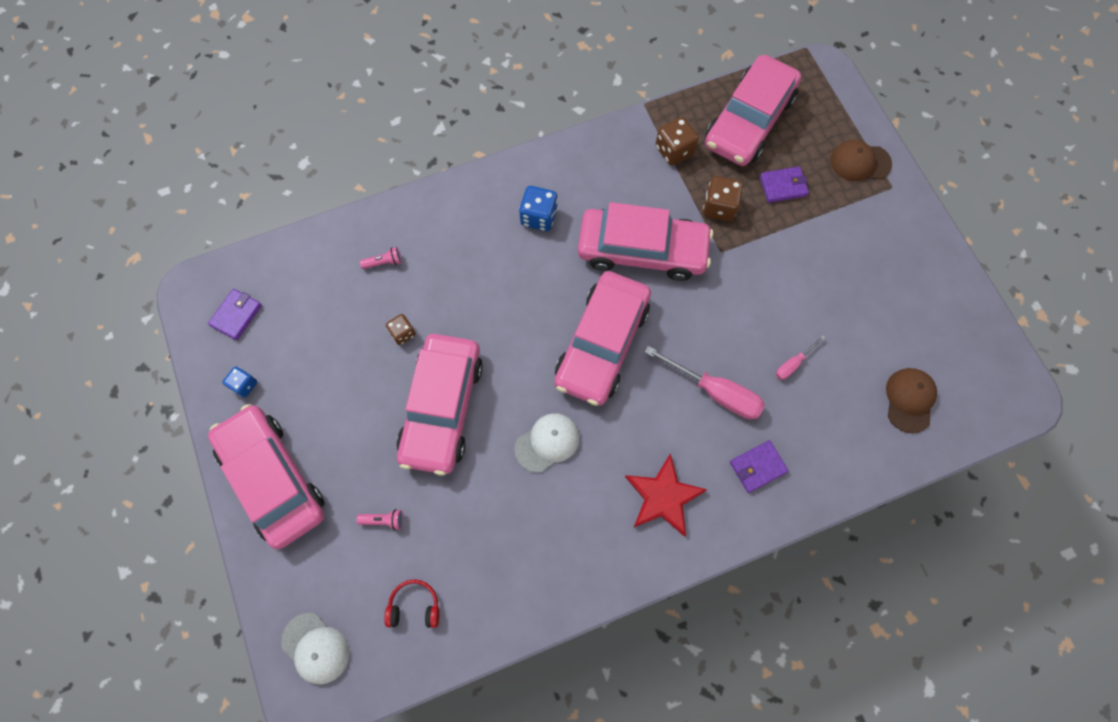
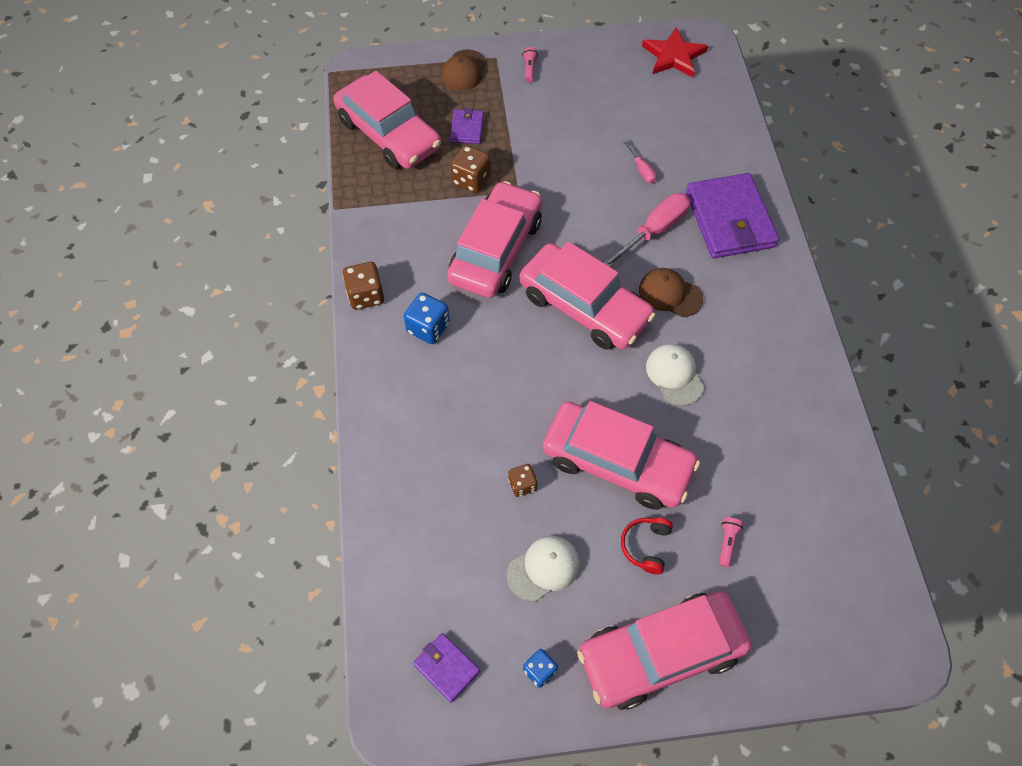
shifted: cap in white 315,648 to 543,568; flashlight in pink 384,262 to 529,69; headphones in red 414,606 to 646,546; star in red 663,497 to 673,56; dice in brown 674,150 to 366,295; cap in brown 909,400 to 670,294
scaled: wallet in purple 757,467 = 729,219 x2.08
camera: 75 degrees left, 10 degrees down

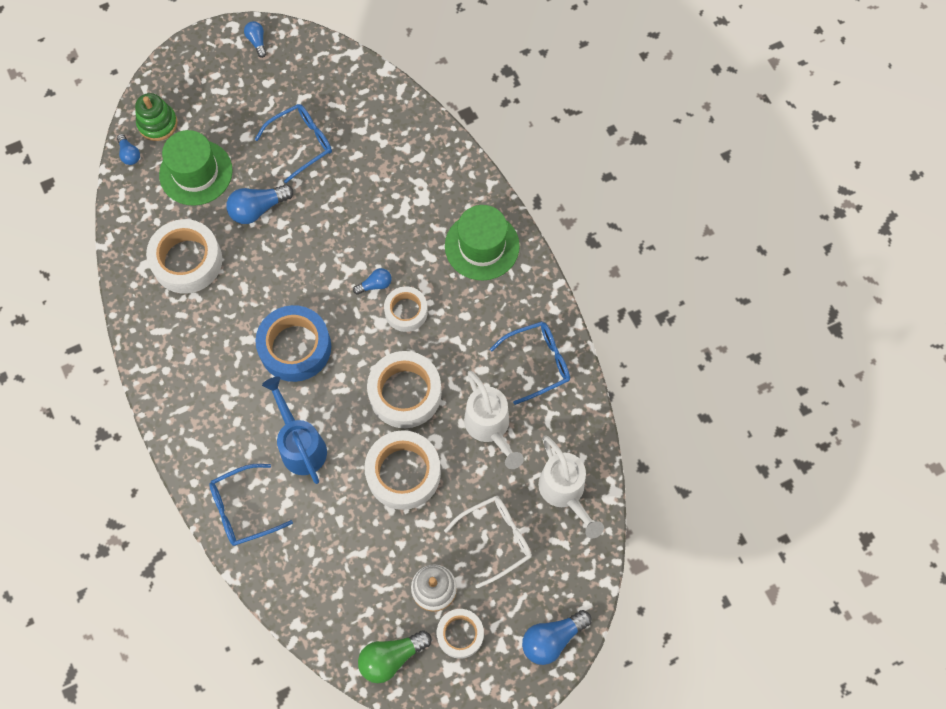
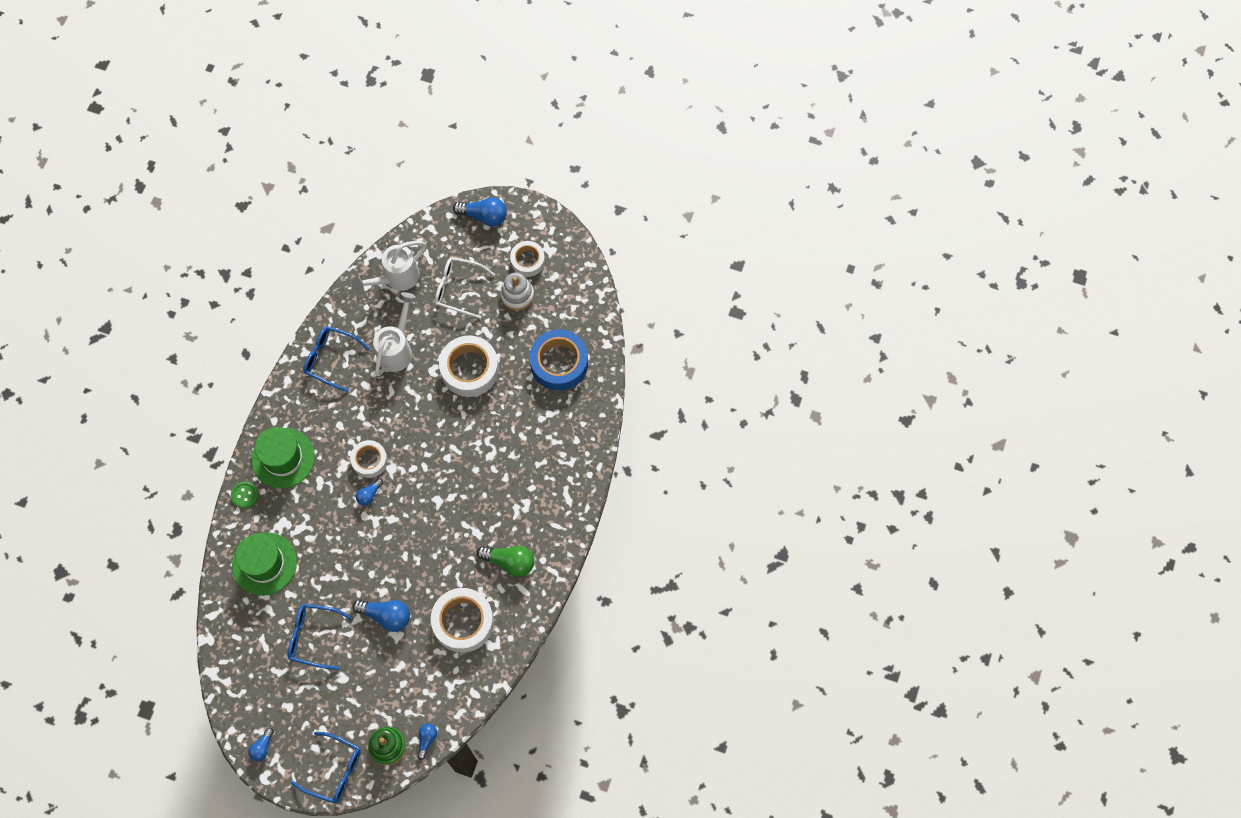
gone: watering can in blue 300,445; tape in white 405,393
new: button in green 245,495
shifted: hat in green 196,172 to 264,564; glasses in blue 243,509 to 334,770; tape in blue 295,347 to 559,363; light bulb in green 391,657 to 510,562
rotated: light bulb in blue 375,285 = 369,495 75 degrees counterclockwise; watering can in white 565,492 = 396,278 150 degrees counterclockwise
camera: 135 degrees left, 0 degrees up

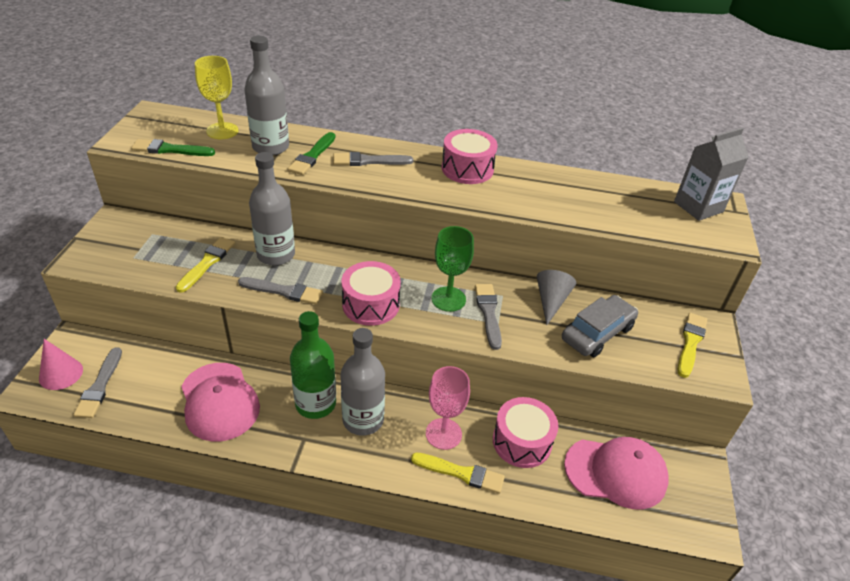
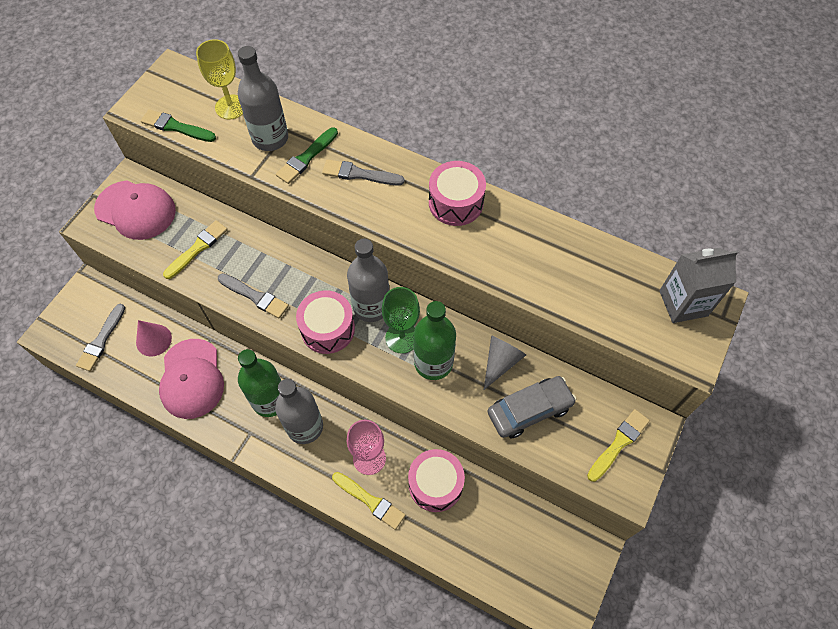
shifted: cone in pink 61,373 to 153,340; bottle in grey 276,255 to 371,306; cap in pink 616,472 to 136,210
swapped: brush in grey 488,313 to bottle in green 433,363
camera: 20 degrees right, 20 degrees up

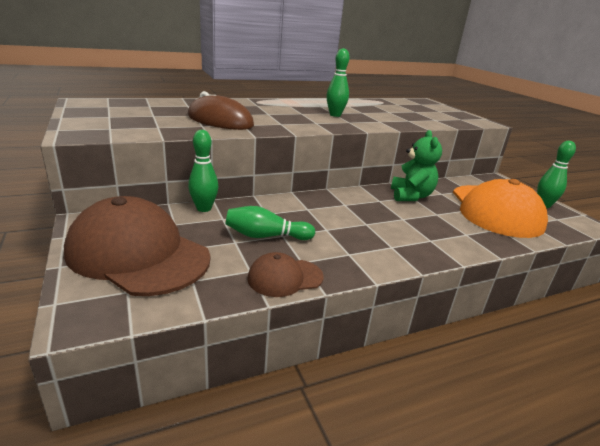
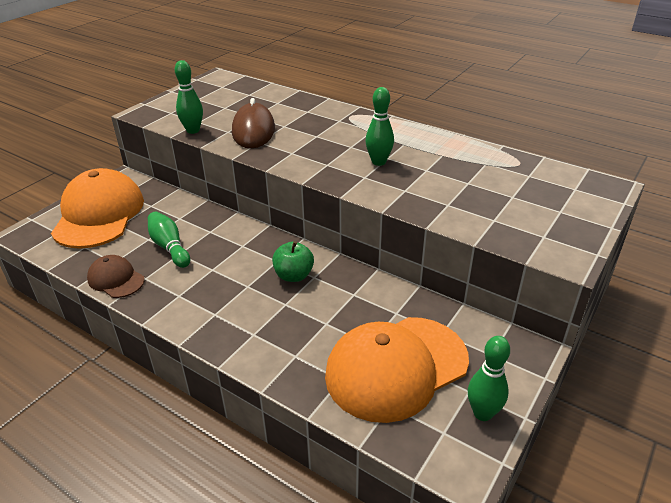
gone: teddy bear in green 410,196
new: apple in green 294,275
shifted: bowling pin in green 204,208 to 193,130
repainted: cap in brown 138,254 to cap in orange 99,214
camera: 60 degrees right, 10 degrees up

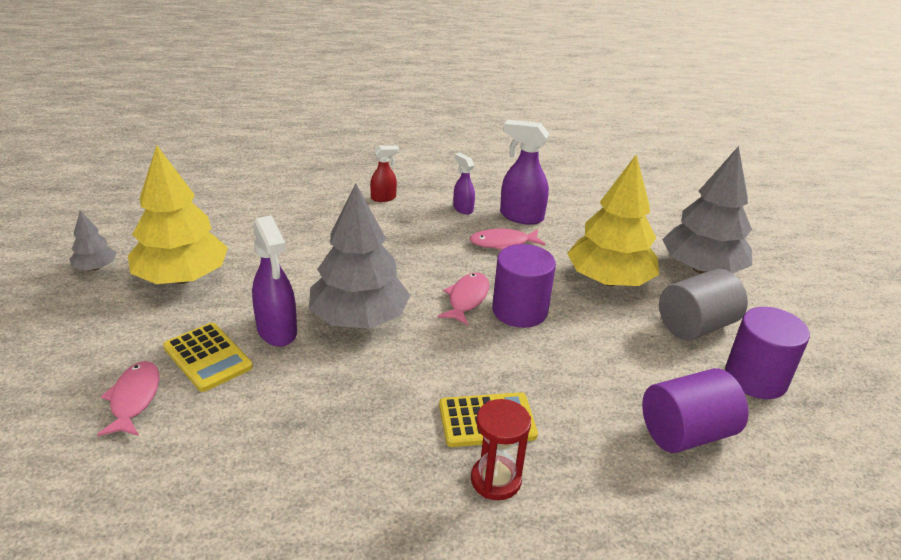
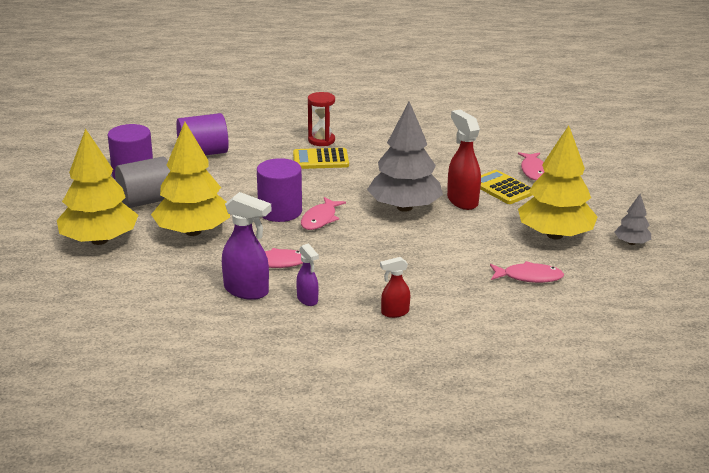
new: fish in pink 529,277
repainted: spray bottle in purple 277,331 to spray bottle in red 462,201; tree in grey 701,269 to tree in yellow 100,240
camera: 175 degrees left, 5 degrees down

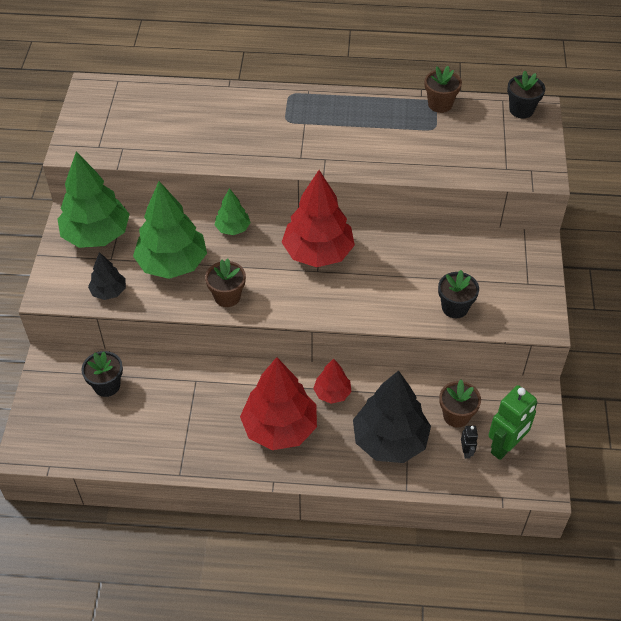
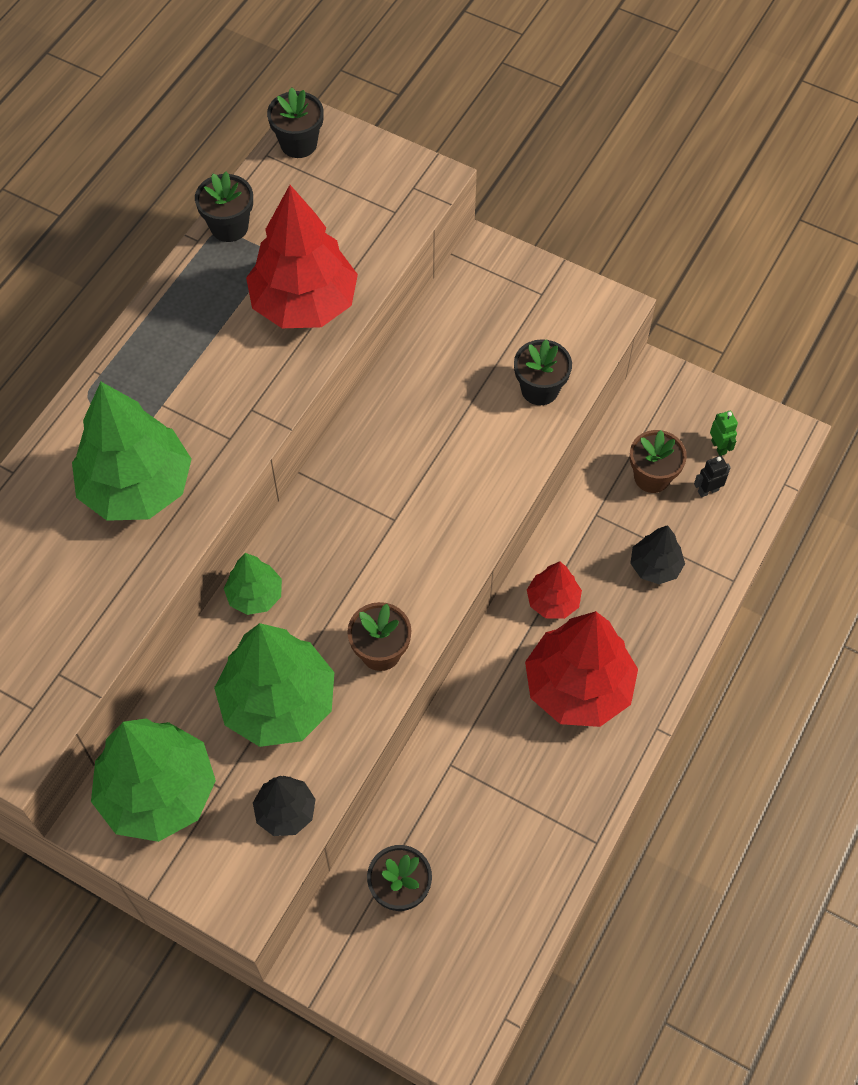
new: tree in green 137,487
shifted: tree in red 318,253 to 304,304
repainted: flower pot in brown 440,104 to flower pot in black 229,227
rotated: robot in black 466,452 = 708,490 45 degrees counterclockwise
scaled: tree in black 390,440 = 655,566 x0.51; robot in green 505,447 = 719,447 x0.47
camera: 65 degrees left, 10 degrees up

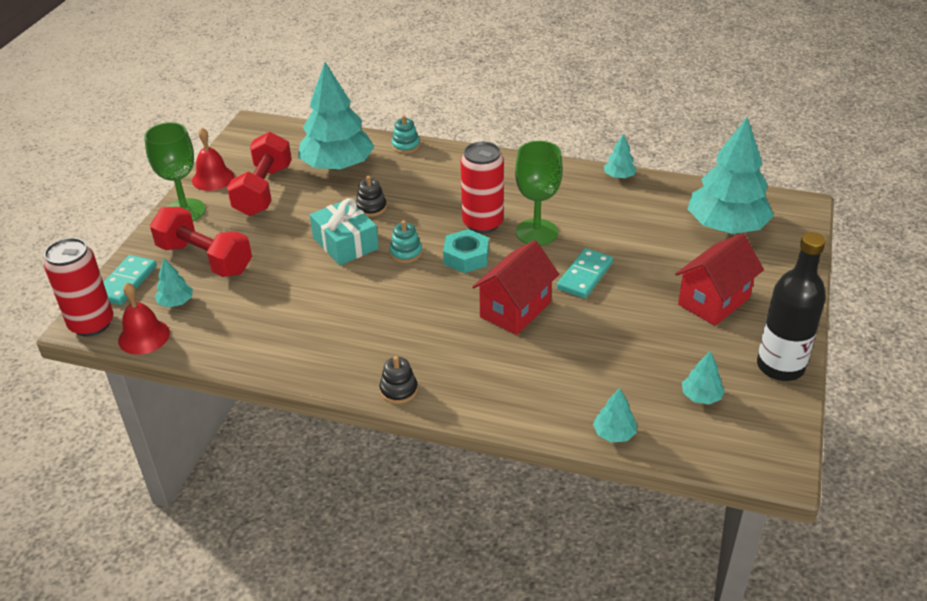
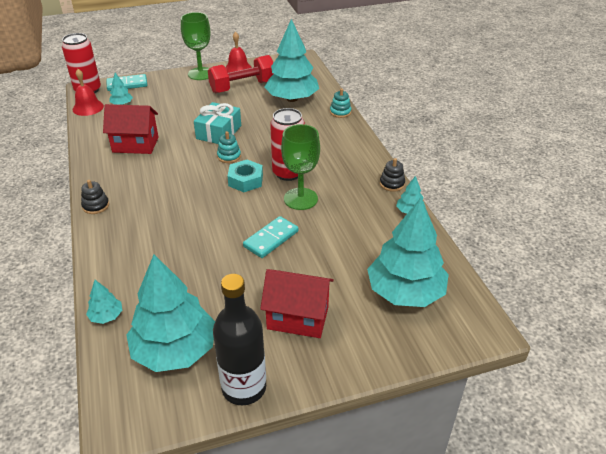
gone: dumbbell in red 204,259
shifted: stacking toy in black 371,207 to 392,184; house in red 515,310 to 135,145
rotated: domino in turquoise 585,276 = 271,239 45 degrees counterclockwise
scaled: tree in turquoise 701,396 = 175,350 x2.36
camera: 55 degrees right, 0 degrees up

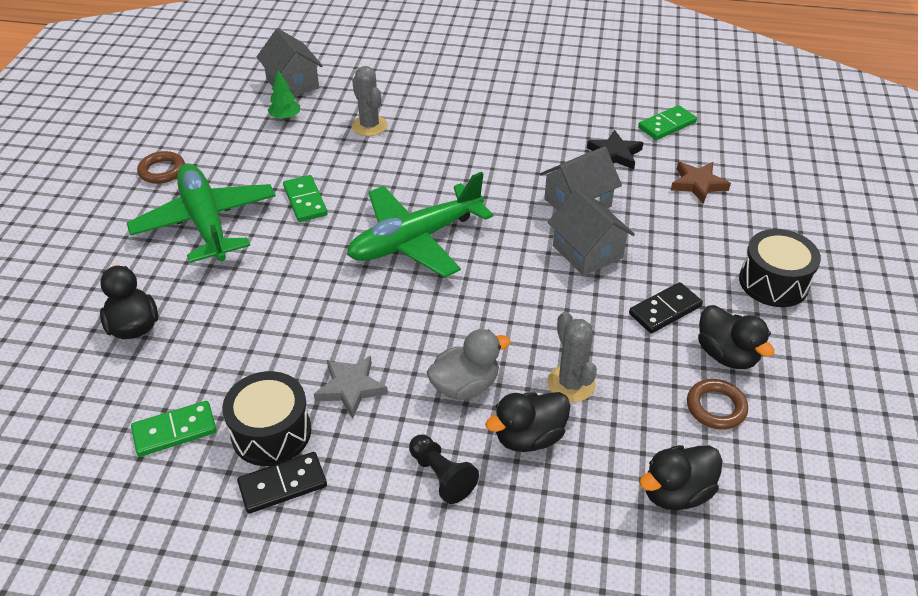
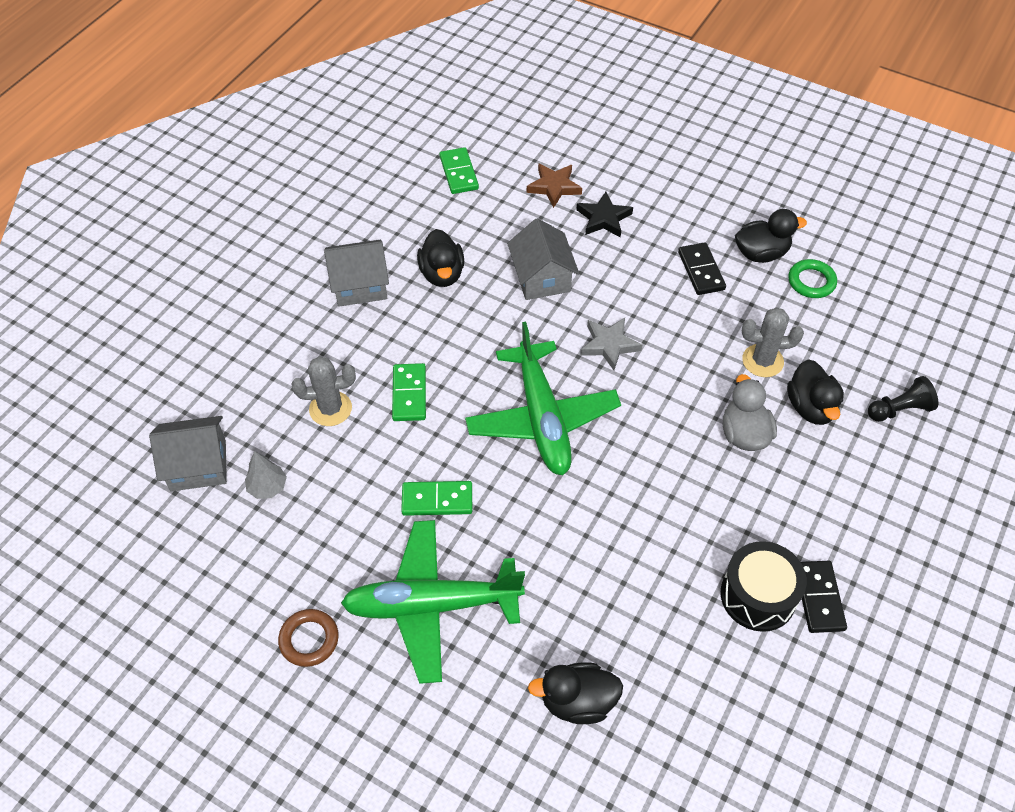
gone: drum in black 773,282
shifted: domino in green 175,431 to 409,394; star in grey 350,388 to 609,345; pawn in black 441,476 to 899,409; house in grey 587,252 to 360,285; star in black 615,154 to 604,218; duck in black 676,492 to 442,274
repainted: tree in green 285,117 to tree in grey 268,487; ring in brown 716,407 to ring in green 811,281
camera: 70 degrees left, 10 degrees up

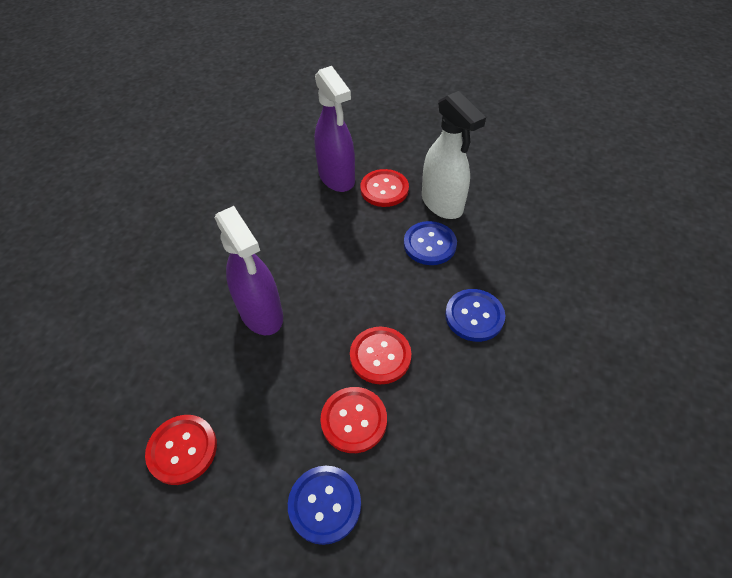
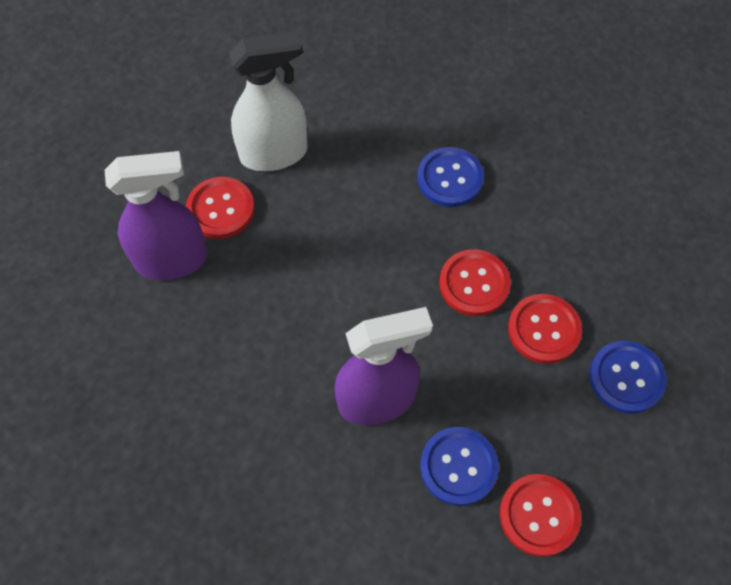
shifted: button in blue 429,244 to 458,466
camera: 75 degrees left, 10 degrees up

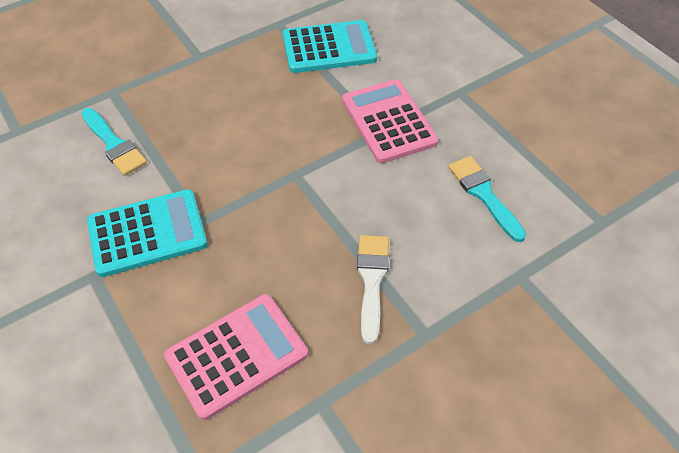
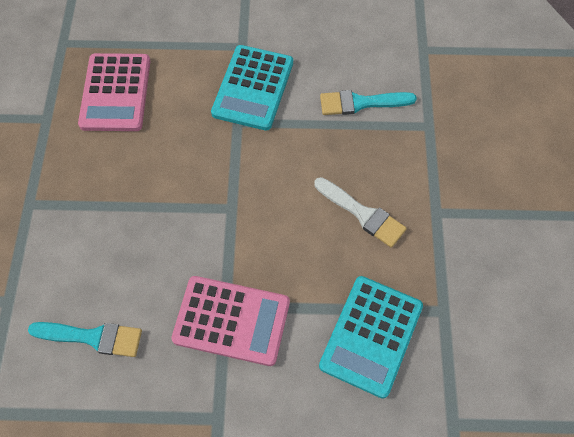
shifted: brush in white 372,280 to 362,214
camera: 125 degrees right, 10 degrees up

